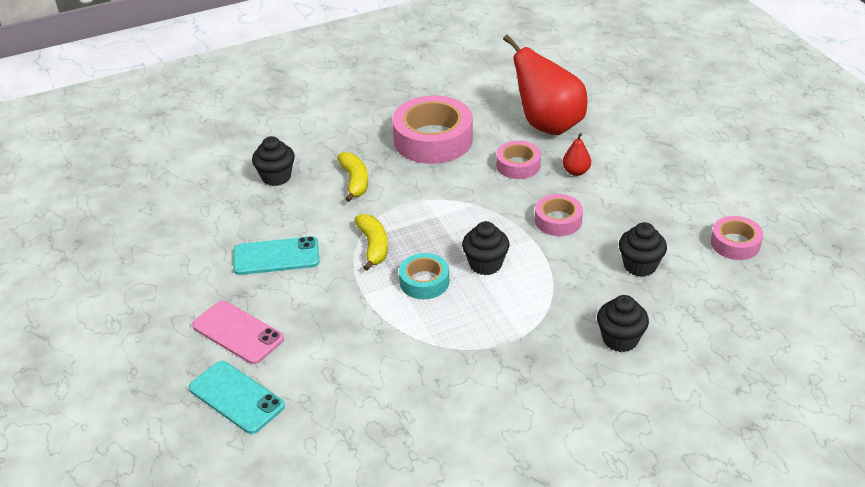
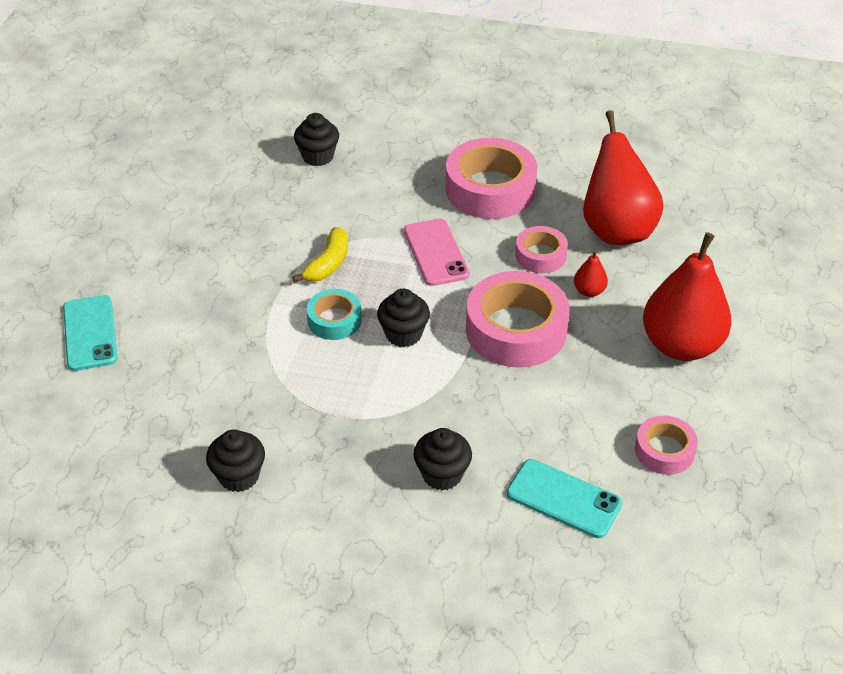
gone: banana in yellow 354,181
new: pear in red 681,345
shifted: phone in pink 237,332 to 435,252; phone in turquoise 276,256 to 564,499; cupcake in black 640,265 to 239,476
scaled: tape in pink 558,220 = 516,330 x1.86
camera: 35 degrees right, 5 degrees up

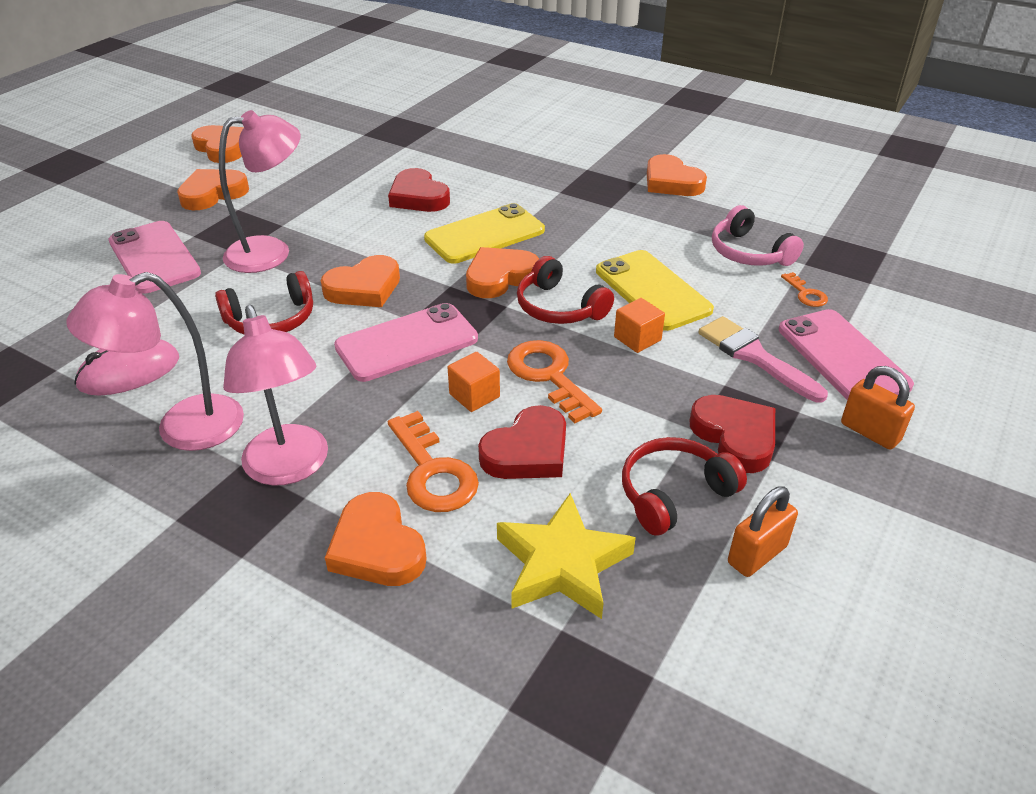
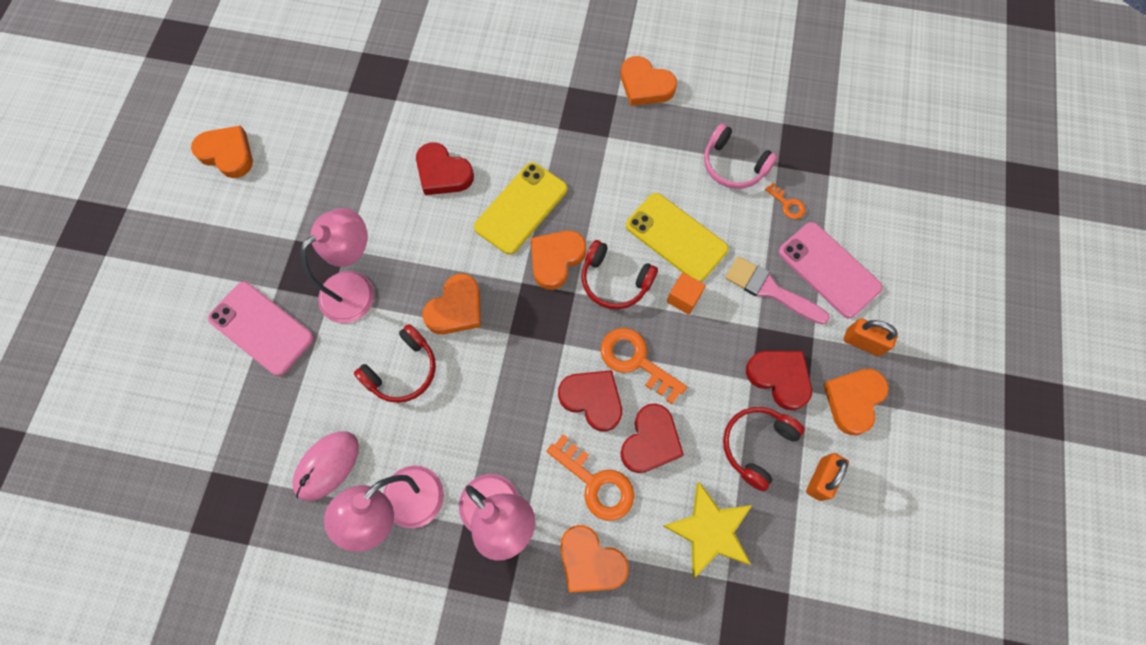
gone: phone in pink 406,343
shifted: heart in orange 213,194 to 853,400
swapped: cube in orange 474,395 to heart in red 592,399
camera: 20 degrees left, 30 degrees up

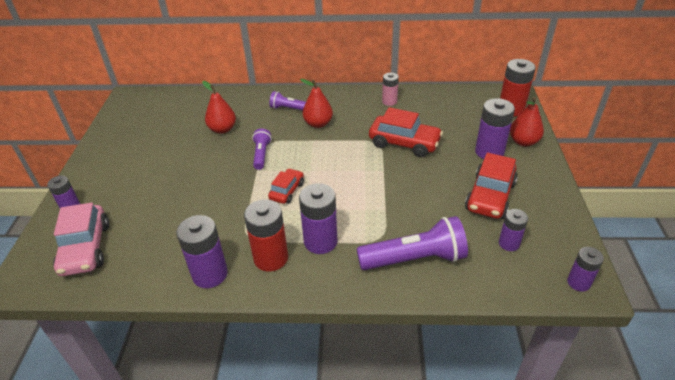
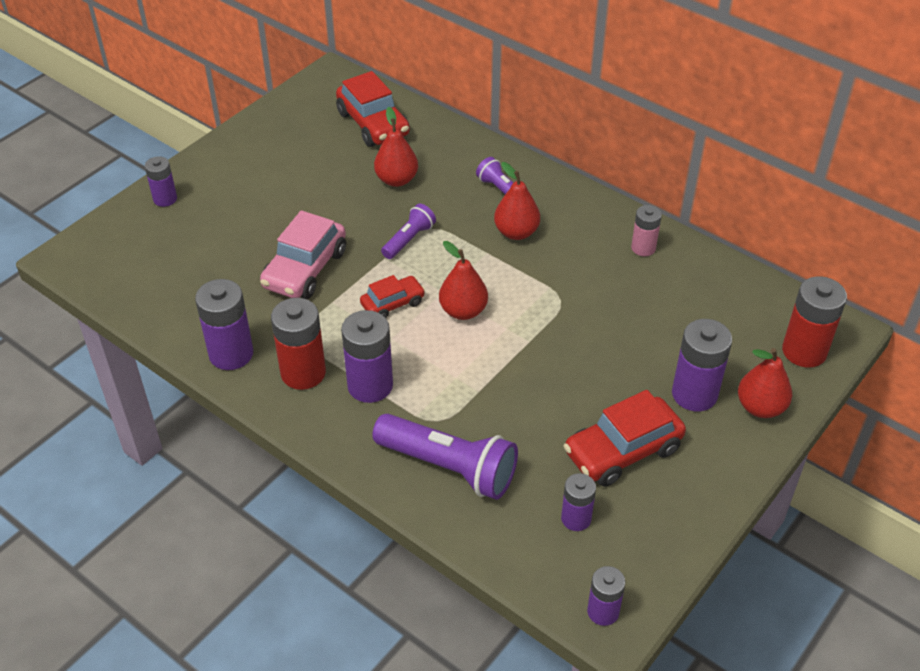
new: pear in red 463,311
shifted: car in pink 86,248 to 305,269; car in red 404,143 to 373,124
camera: 35 degrees right, 5 degrees up

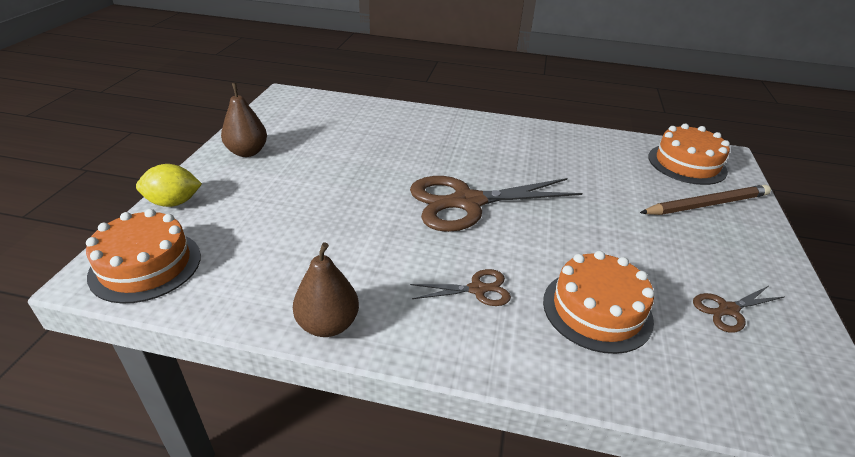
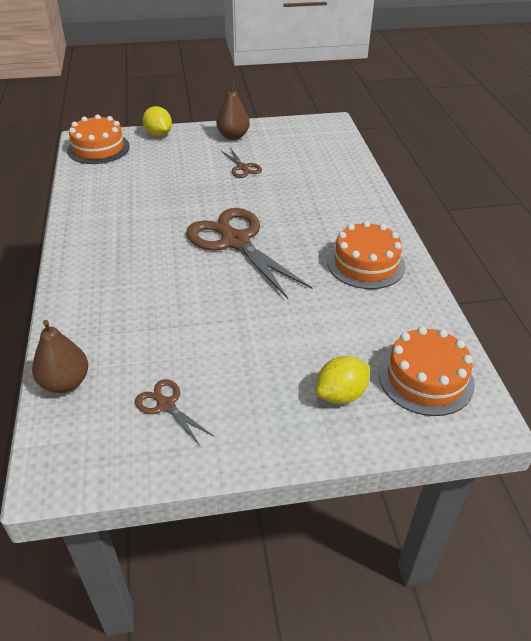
shifted: pear in brown 328,324 to 65,383; scissors in brown 477,289 to 242,167; cake in orange 597,310 to 366,264
swapped: pencil in brown 706,204 to lemon in yellow 341,394
camera: 70 degrees right, 5 degrees up

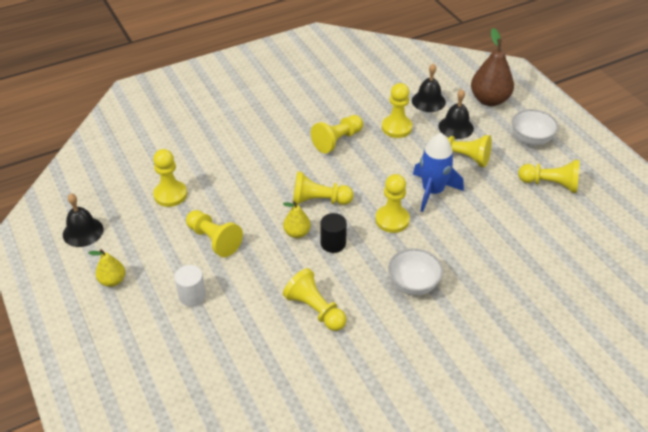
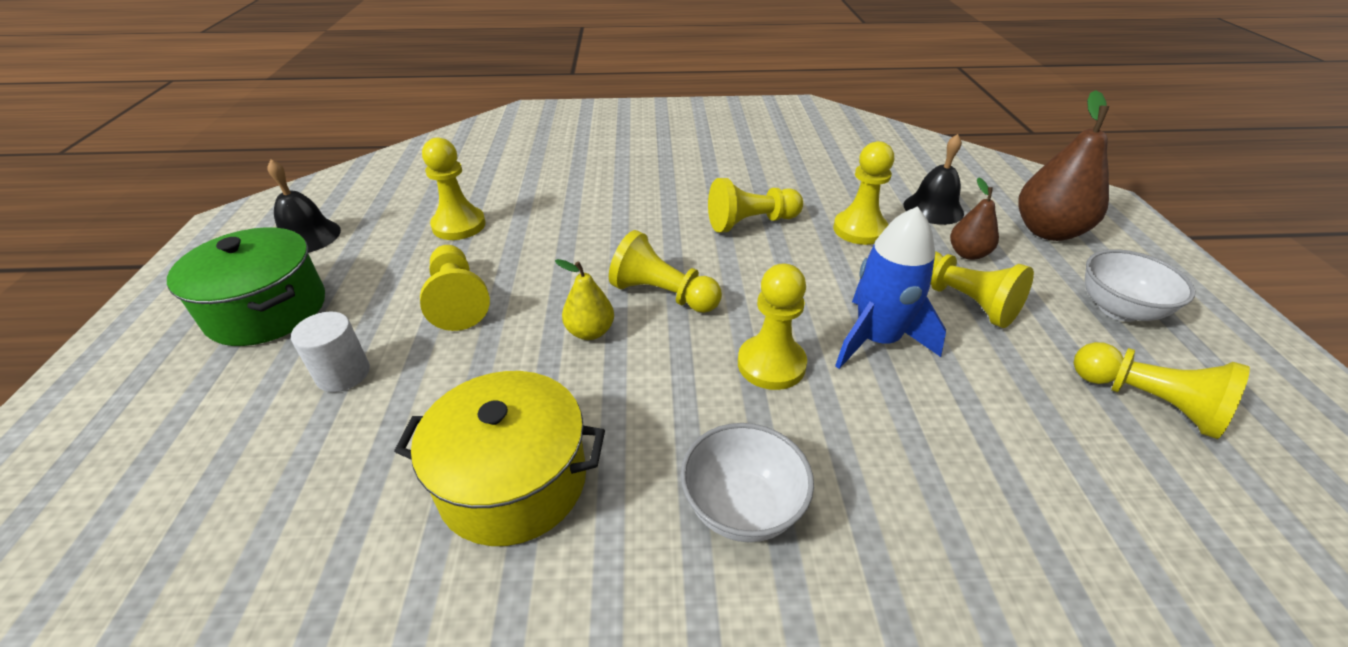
gone: cylinder in black 333,243
swapped: pear in yellow 112,280 to pot in green 267,310; pawn in yellow 315,309 to pot in yellow 513,481; bell in black 456,127 to pear in brown 968,254
camera: 25 degrees right, 5 degrees down

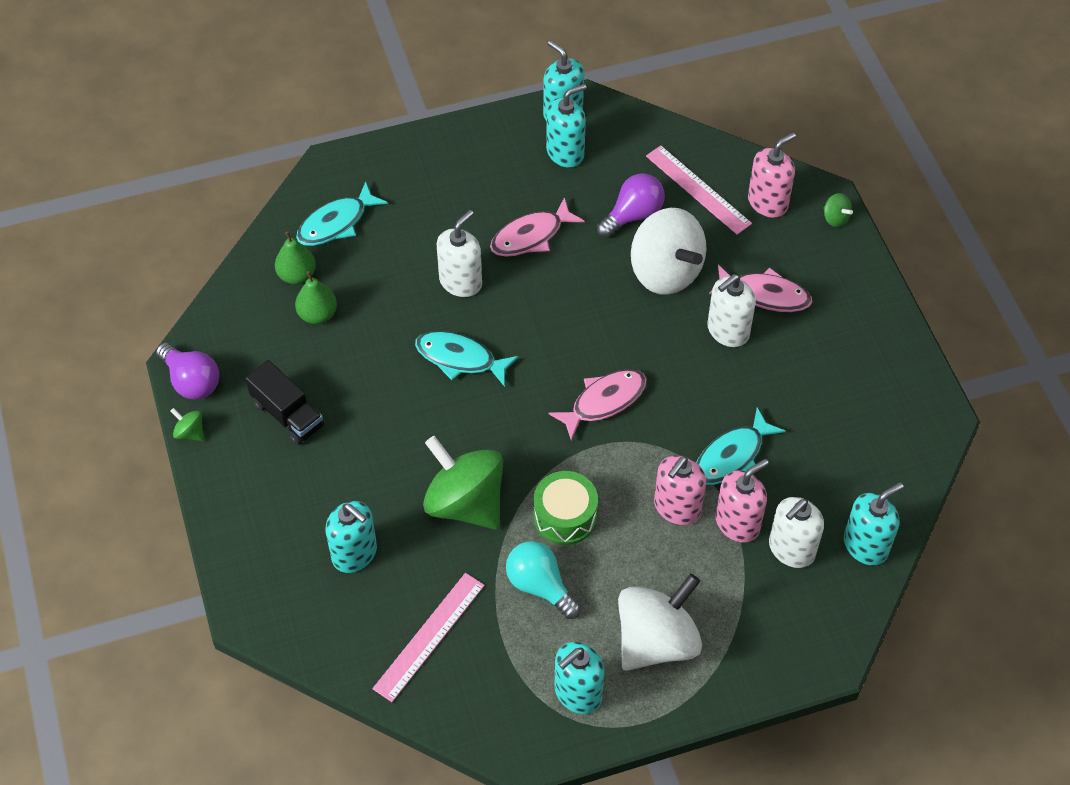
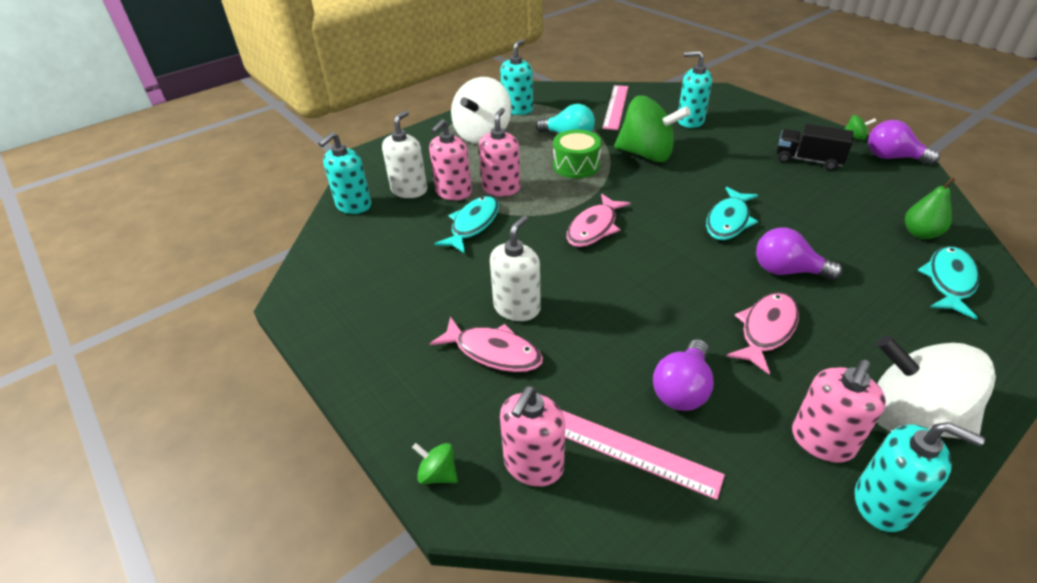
gone: pear in green 318,314
shifted: spinning top in white 665,272 to 910,418
swapped: soap dispenser in white 461,282 to light bulb in purple 787,271
repainted: soap dispenser in turquoise 565,152 to soap dispenser in pink 822,441
rotated: fish in turquoise 460,359 = 728,221 120 degrees clockwise; fish in pink 765,295 = 493,352 150 degrees counterclockwise
camera: 160 degrees right, 15 degrees down

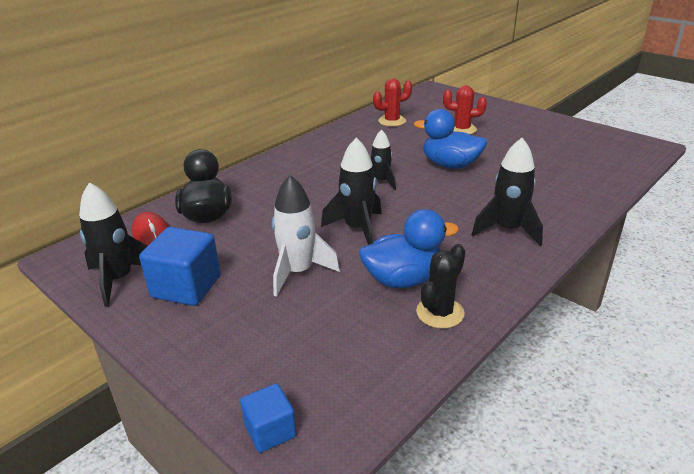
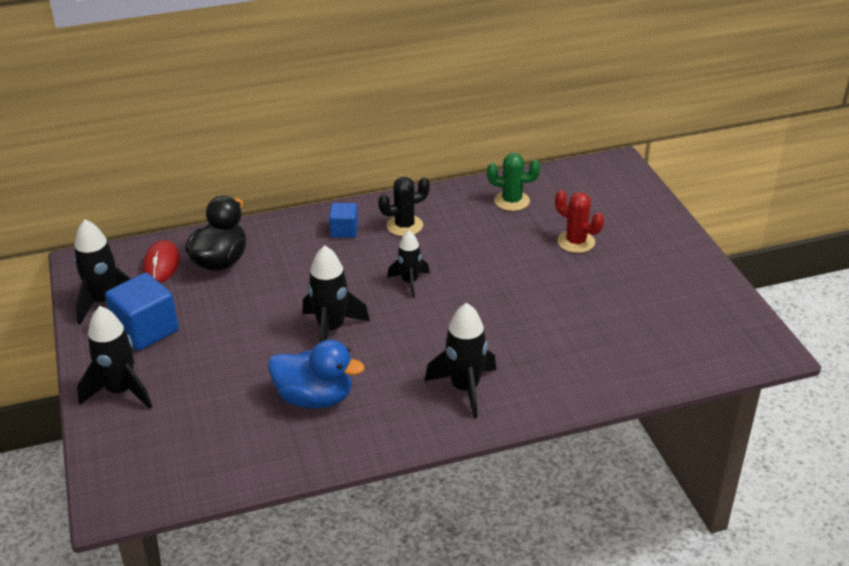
gone: rocket in white 298,272; duck in blue 450,165
new: rocket in black 121,391
shifted: cube in blue 270,431 to 344,230; cactus in black 440,313 to 404,226
repainted: cactus in red 392,121 to cactus in green 512,201
camera: 30 degrees right, 5 degrees up

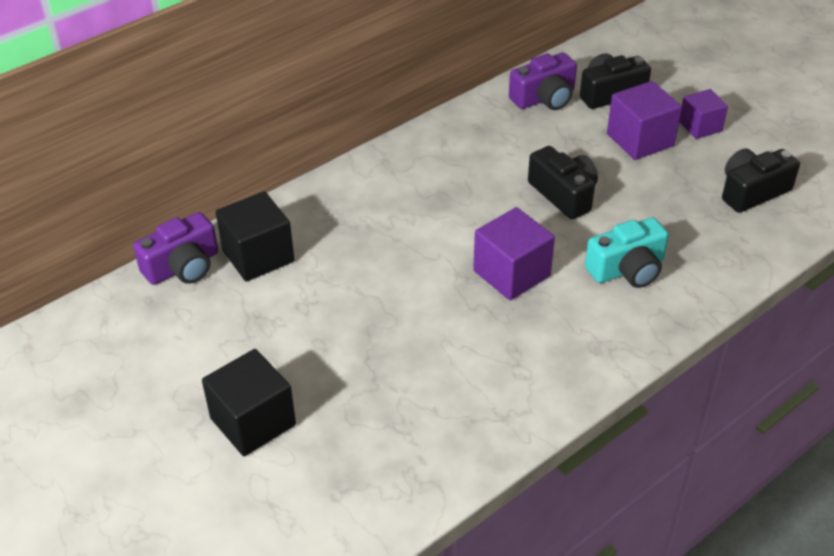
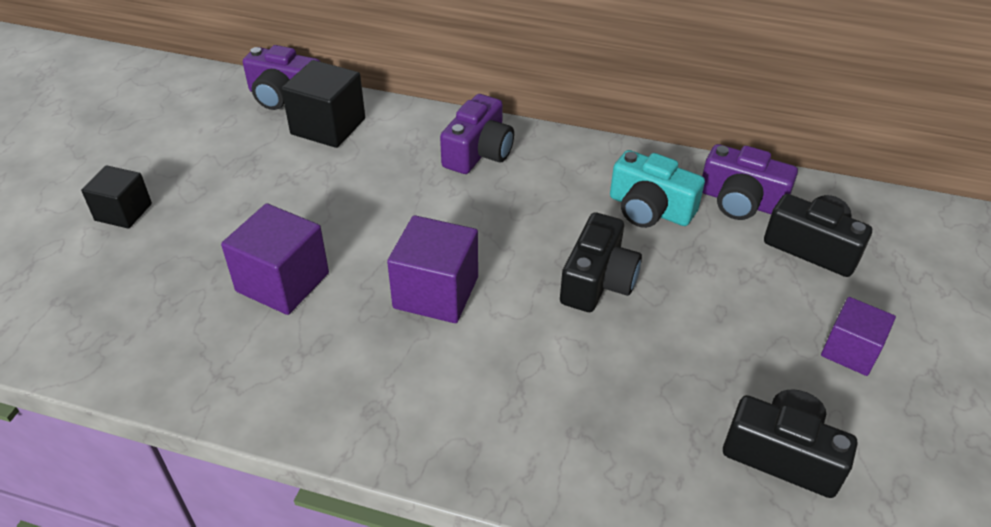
new: camera in purple 478,152
shifted: camera in turquoise 627,269 to 649,209; cube in purple 640,140 to 282,282
scaled: cube in black 253,422 = 123,212 x0.65
camera: 55 degrees right, 0 degrees up

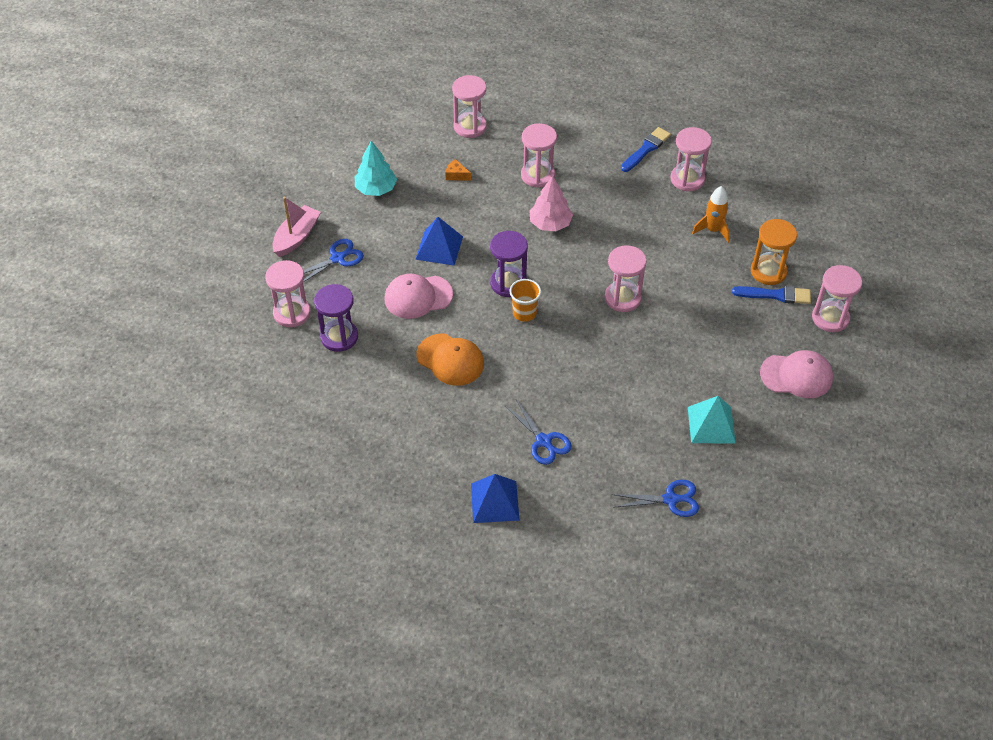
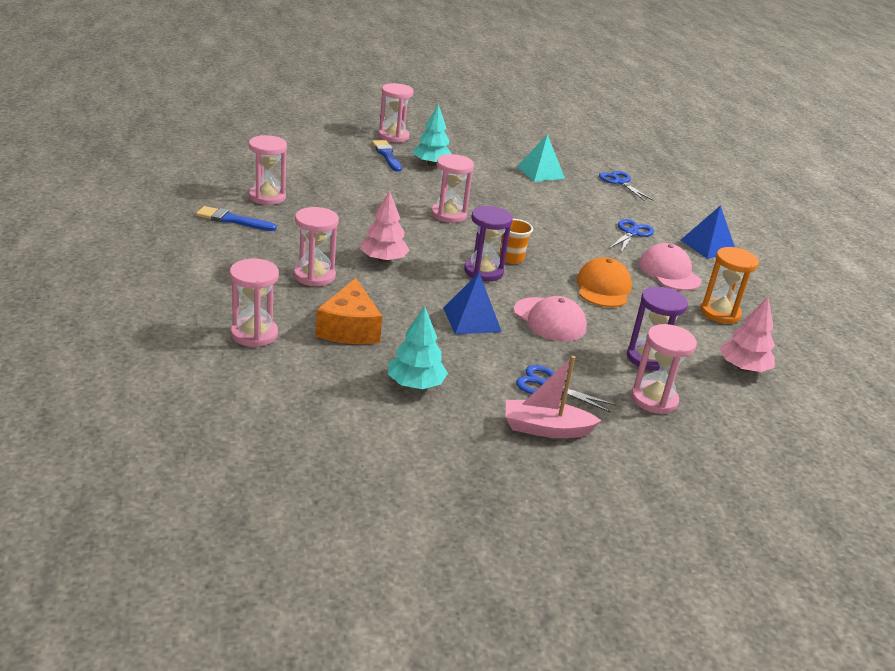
gone: rocket in orange 712,230
new: tree in turquoise 431,164; tree in pink 743,368
shifted: hourglass in orange 768,271 to 720,313; cap in pink 796,376 to 669,272
scaled: cheese in orange 456,175 = 349,328 x2.24
camera: 120 degrees left, 20 degrees down

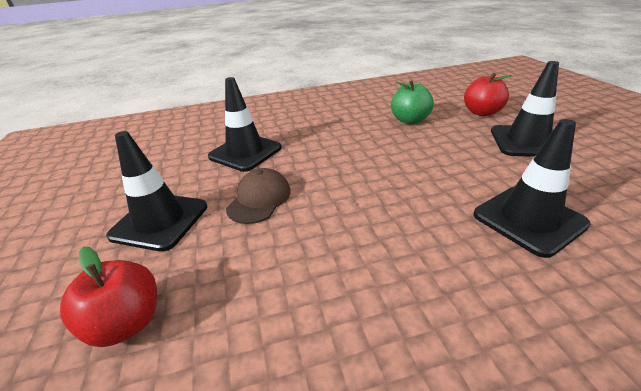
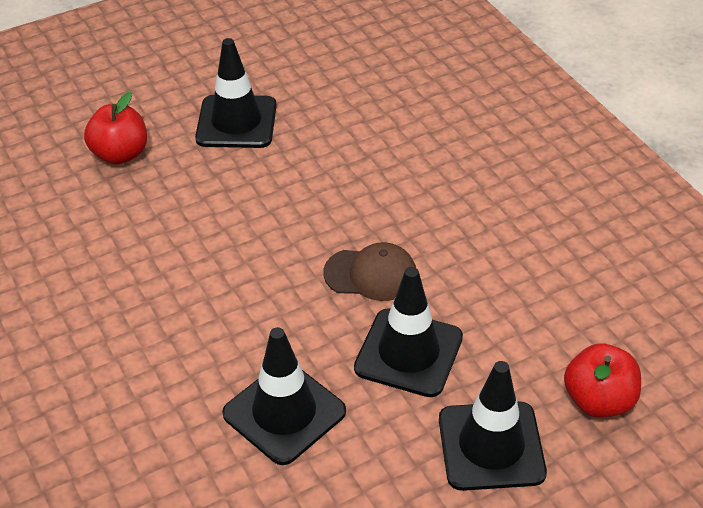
gone: apple in green 410,120
shifted: traffic cone in black 245,152 to 408,353; cap in brown 259,199 to 371,274
camera: 75 degrees right, 10 degrees up

